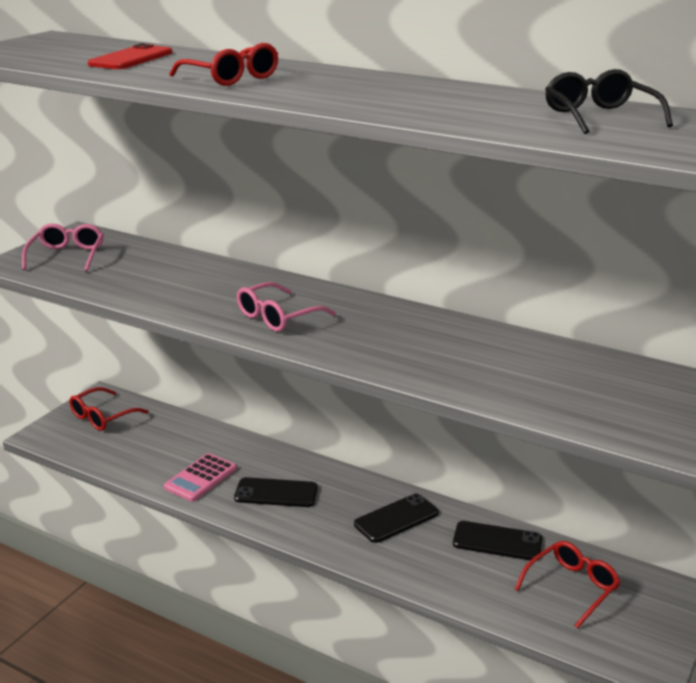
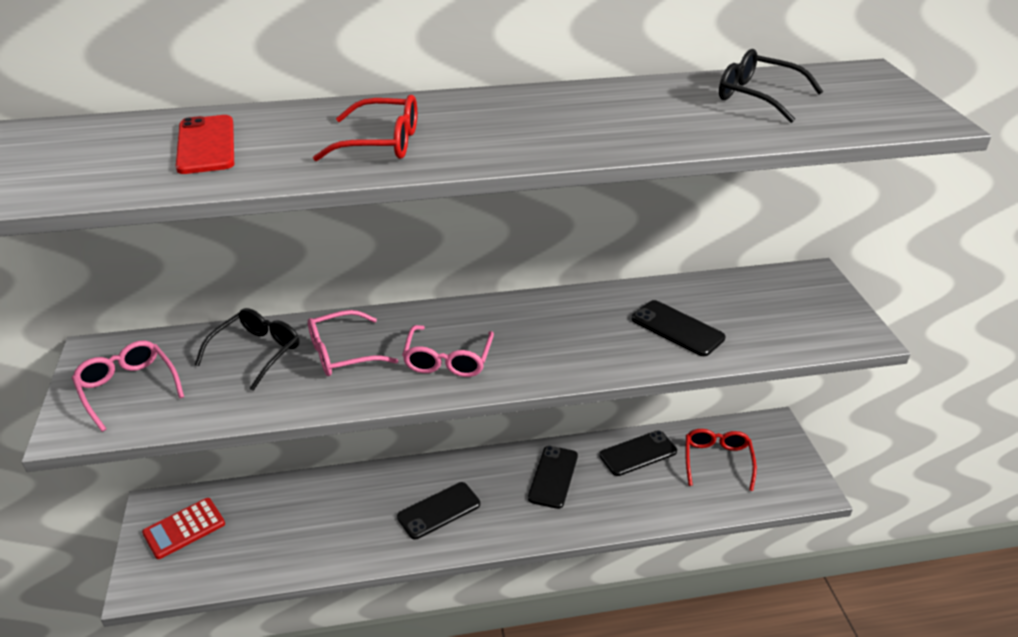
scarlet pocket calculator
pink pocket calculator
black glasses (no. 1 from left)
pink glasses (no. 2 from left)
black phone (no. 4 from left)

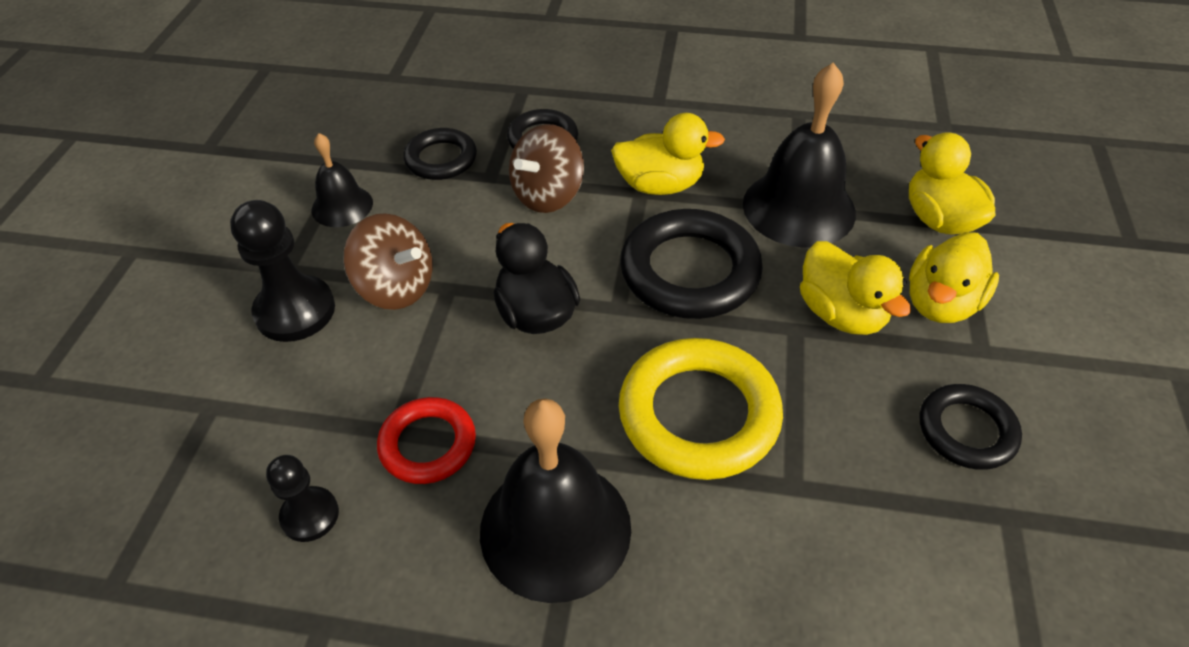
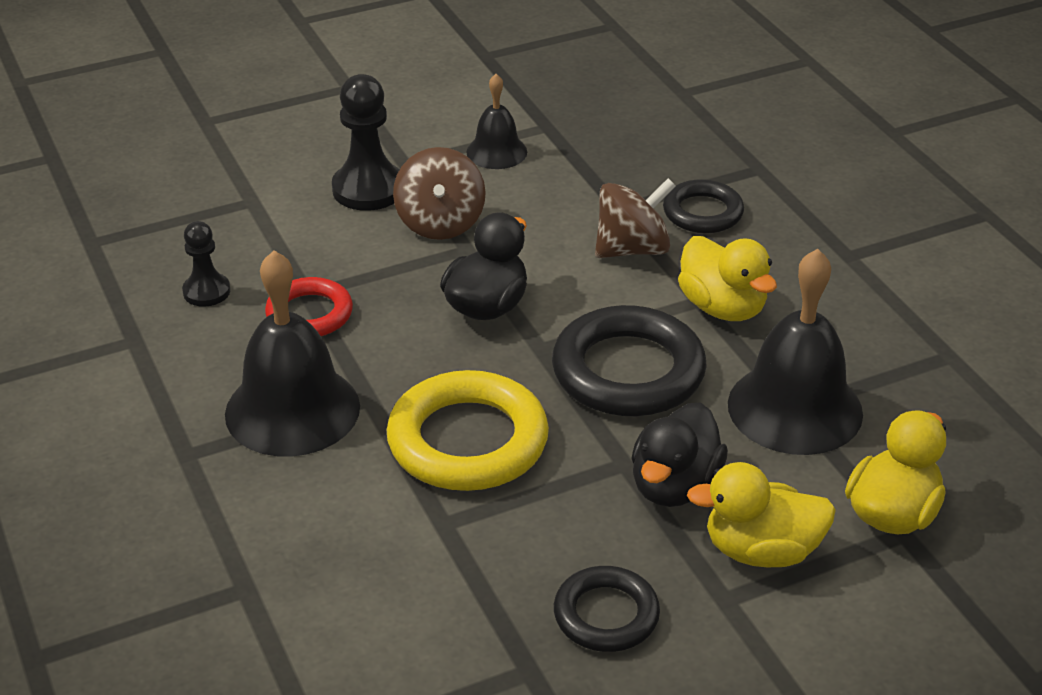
black hoop (no. 1 from left in the first image)
russet whirligig (no. 2 from left)
black toy duck (no. 2 from left)

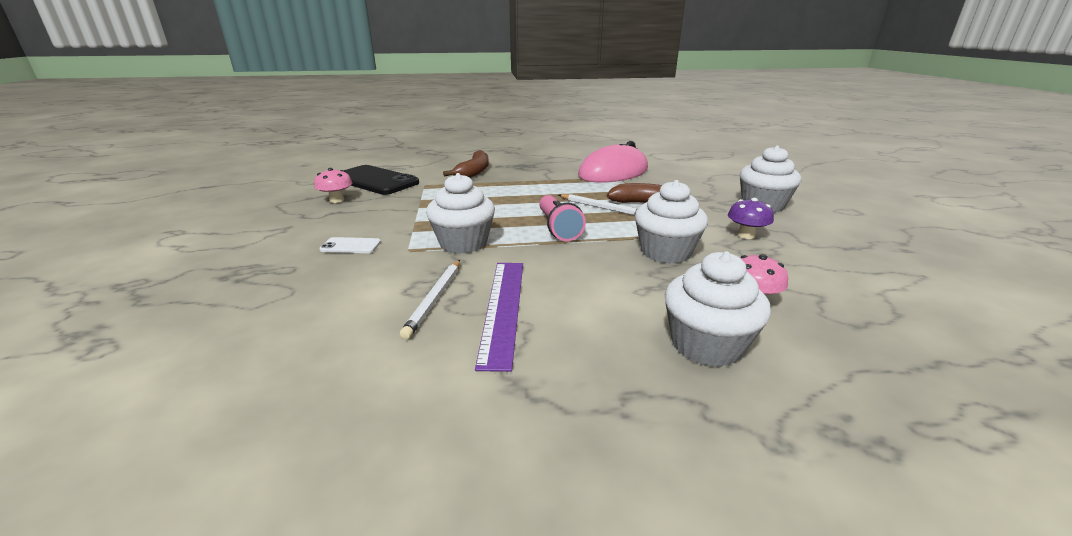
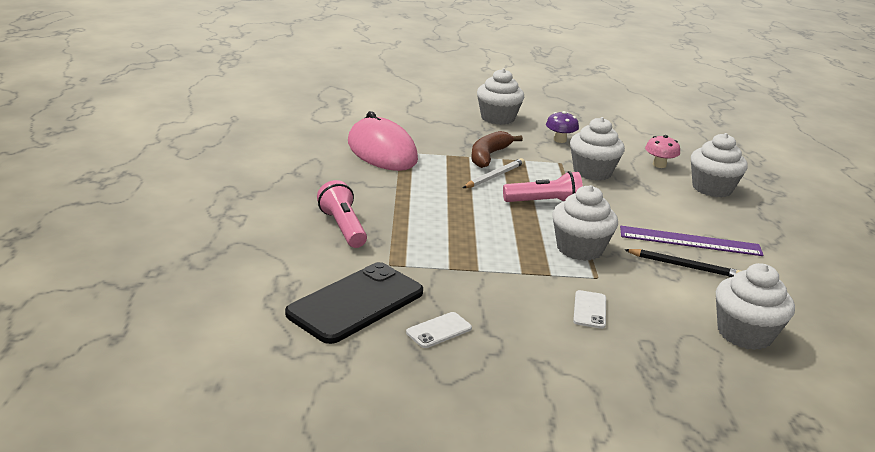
pure white phone (no. 1 from left)
black wooden pencil
pink pocket torch (no. 1 from left)
pure white cupcake (no. 5 from left)

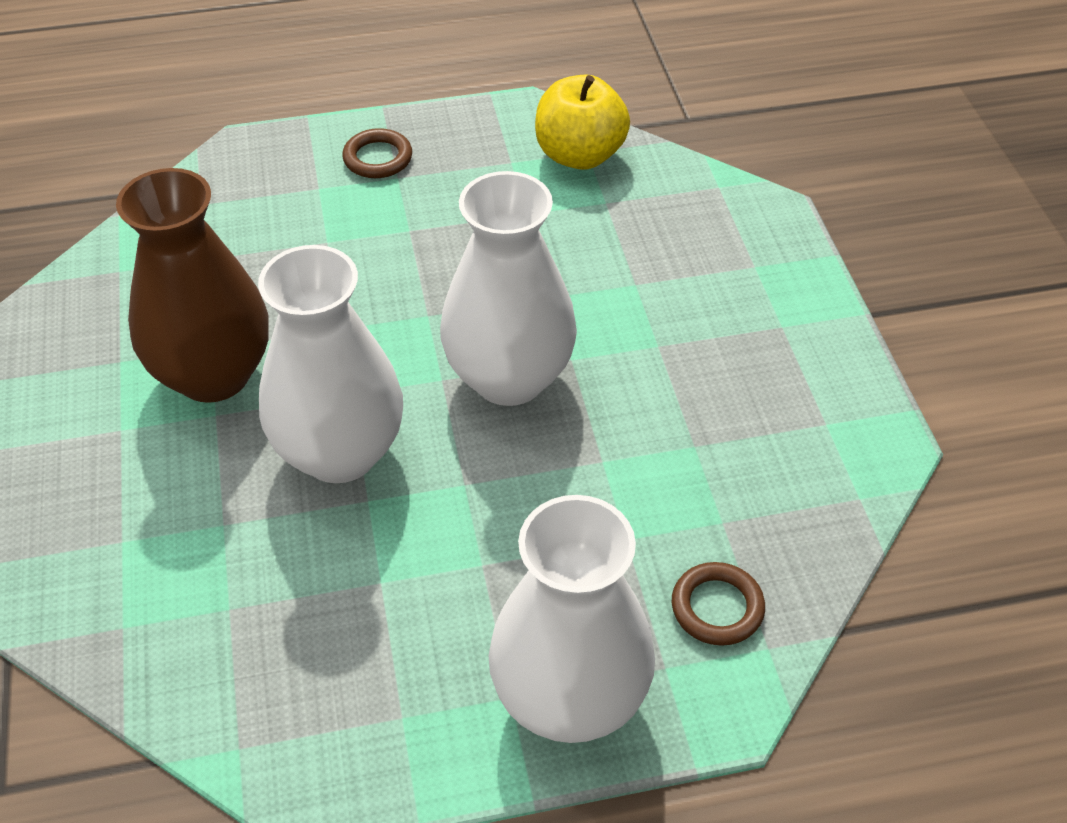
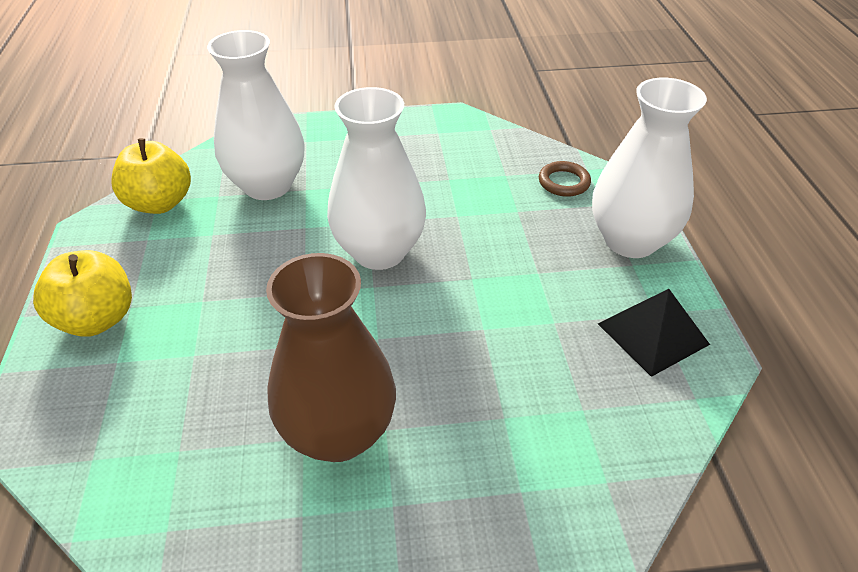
pure white flower vase (no. 1 from left)
golden apple (no. 1 from left)
black pyramid

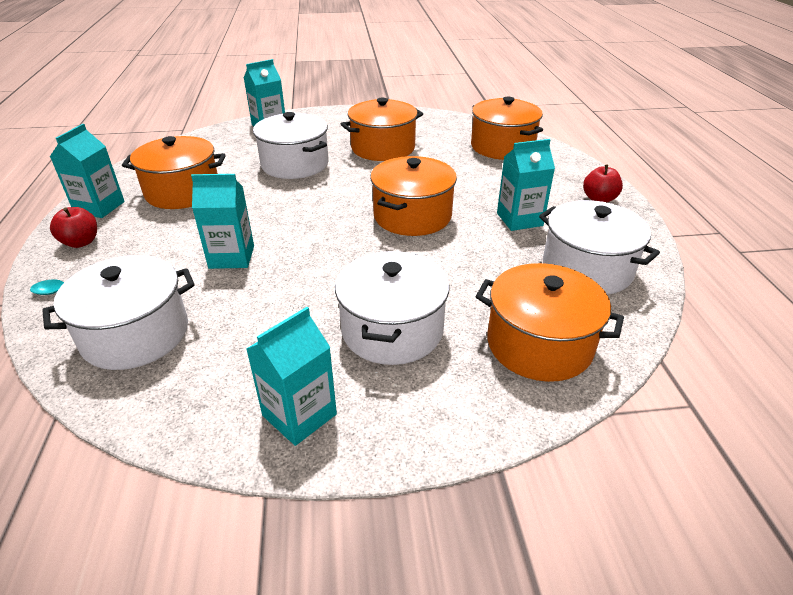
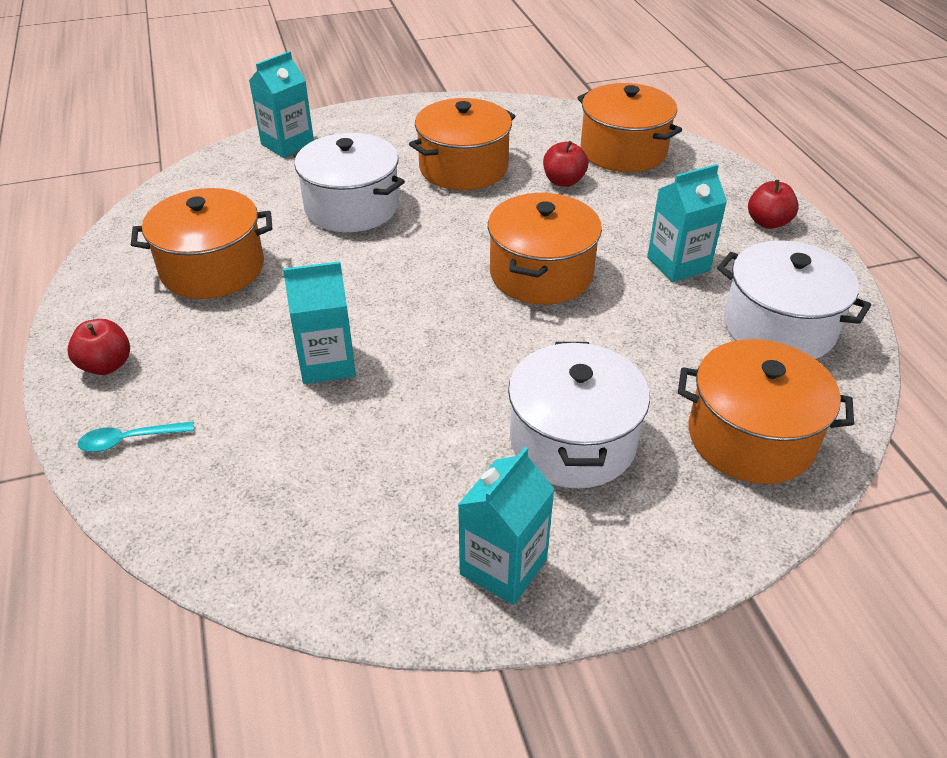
pure white pot (no. 1 from left in the first image)
aqua carton (no. 1 from left in the first image)
scarlet apple (no. 2 from left)

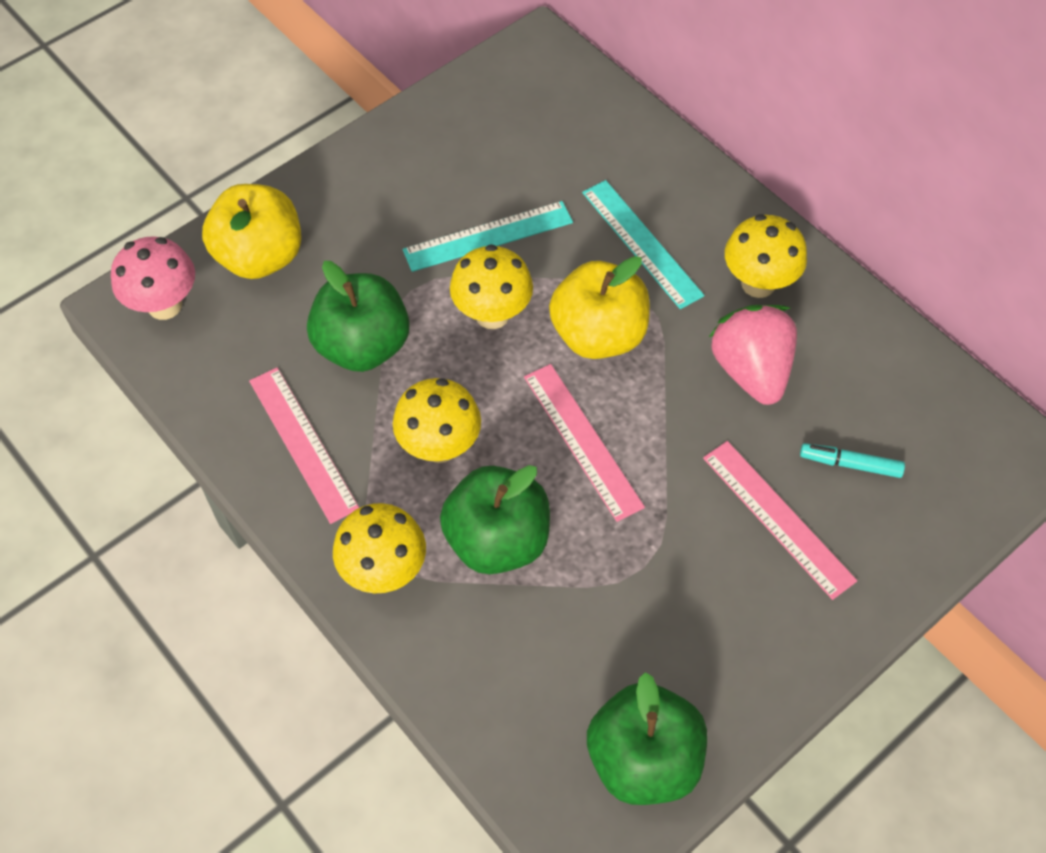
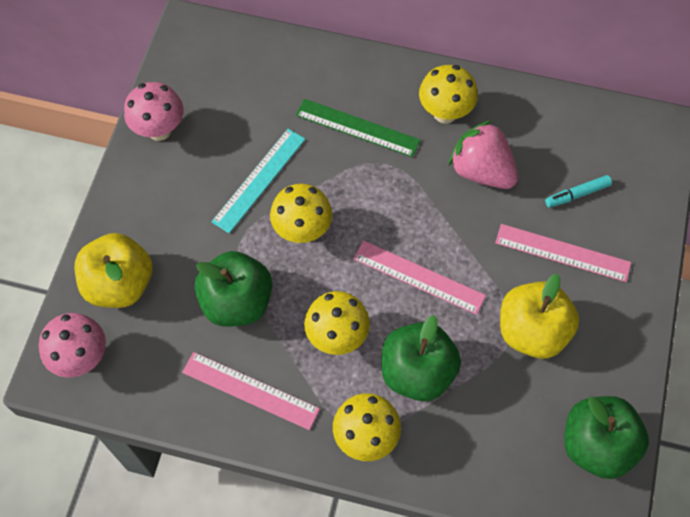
golden apple (no. 2 from left)
green ruler
pink fungus (no. 2 from left)

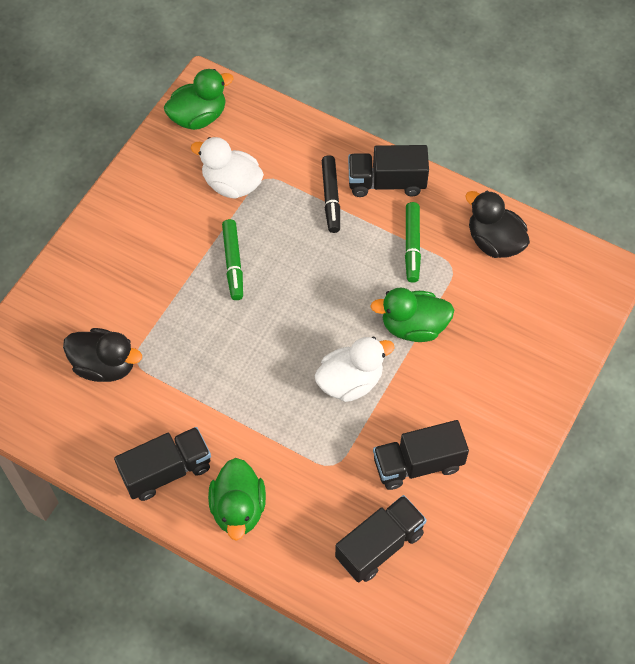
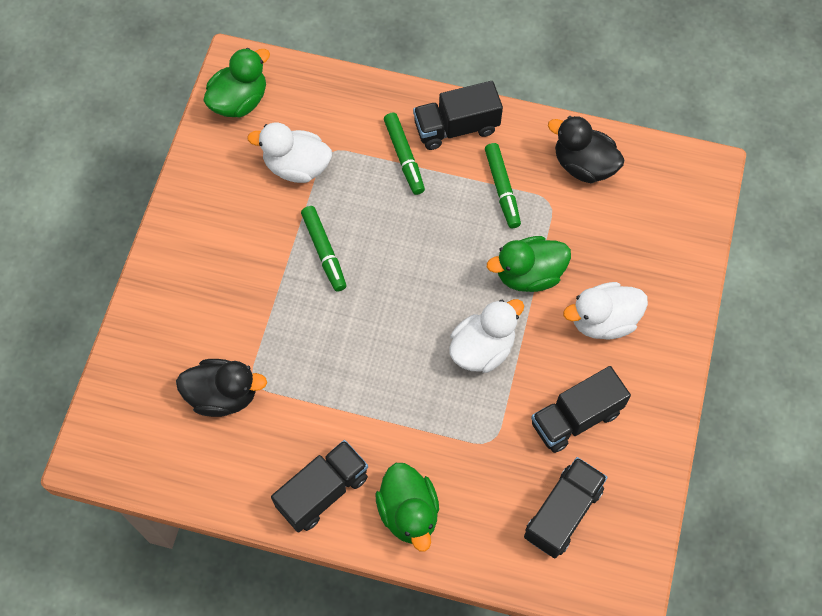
green felt pen (no. 2 from left)
pure white toy duck (no. 3 from left)

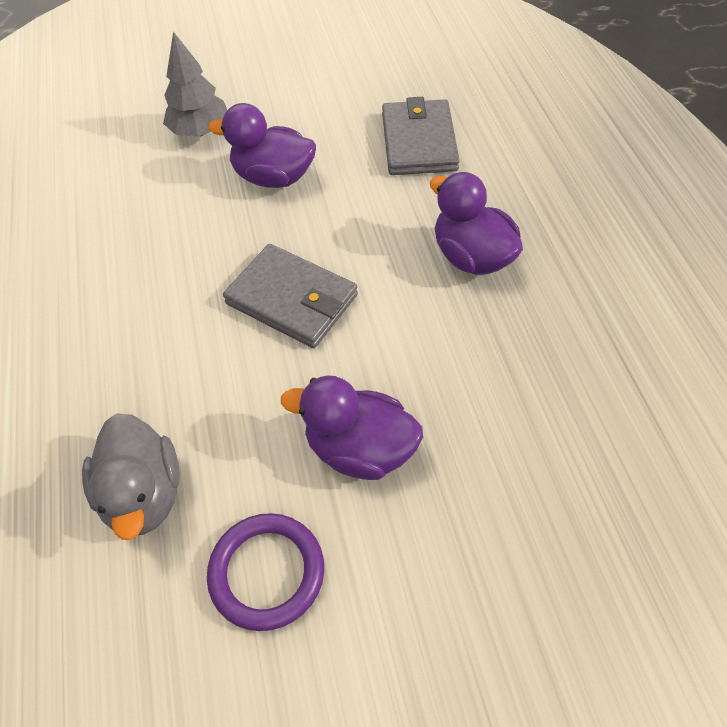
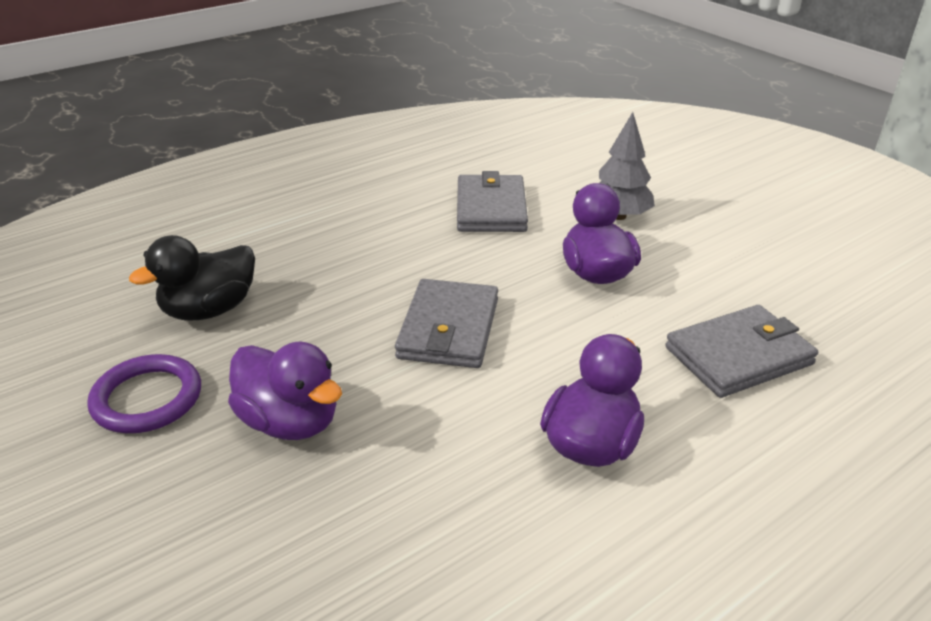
black toy duck
violet toy duck (no. 1 from left)
gray billfold (no. 2 from left)

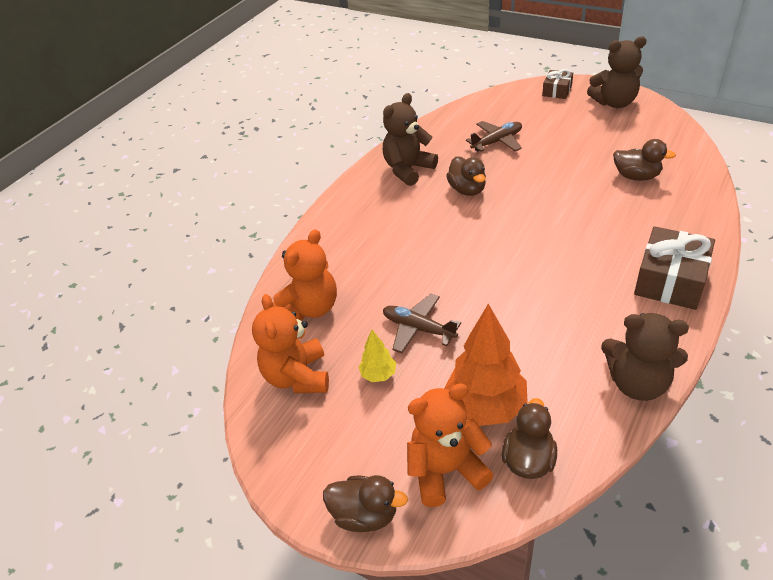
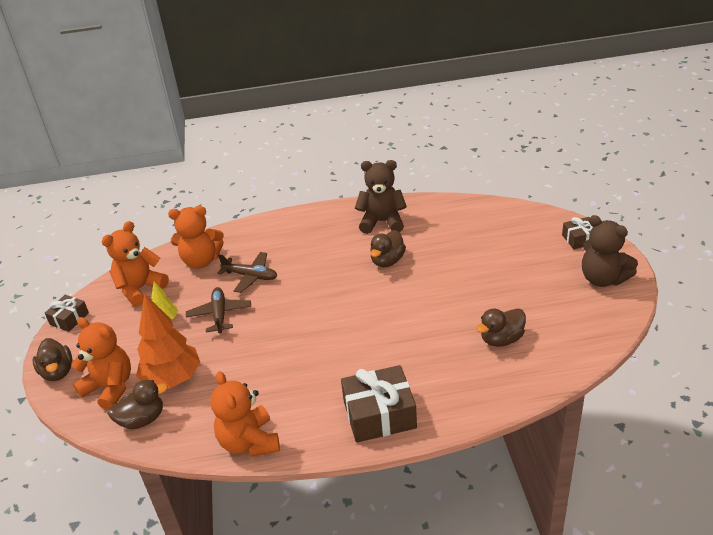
russet aeroplane (no. 2 from left)
orange-coloured stuffed bear (no. 4 from left)
russet toy duck (no. 4 from left)
russet wrapped gift (no. 1 from left)

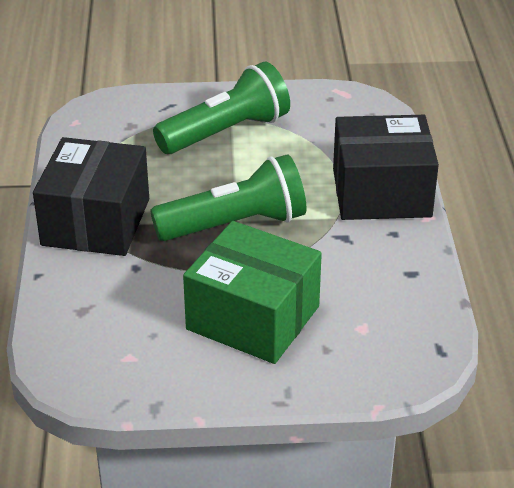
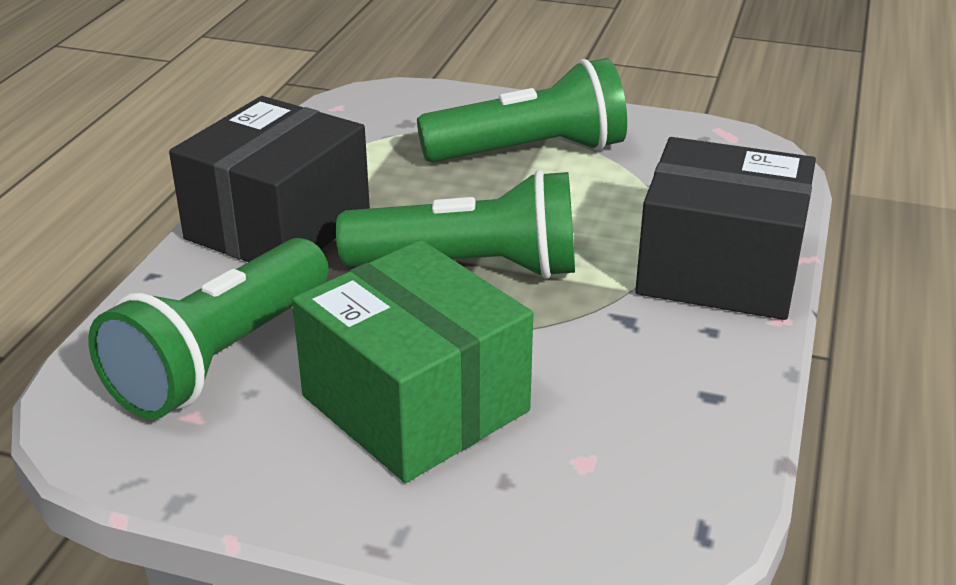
green pocket torch (no. 1 from left)

